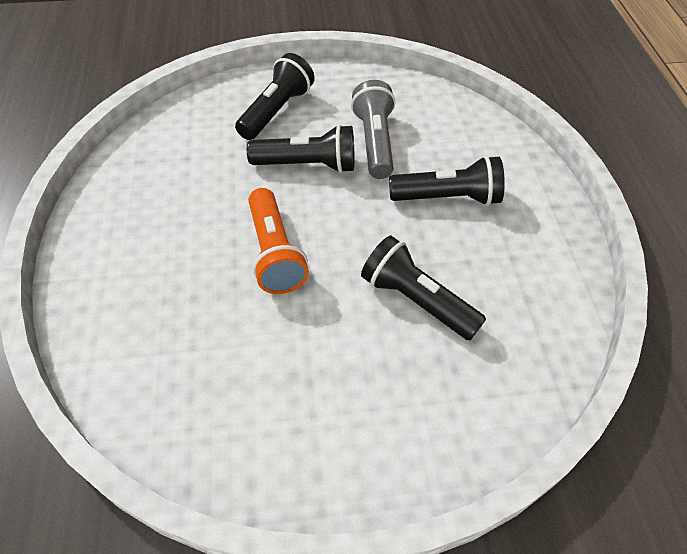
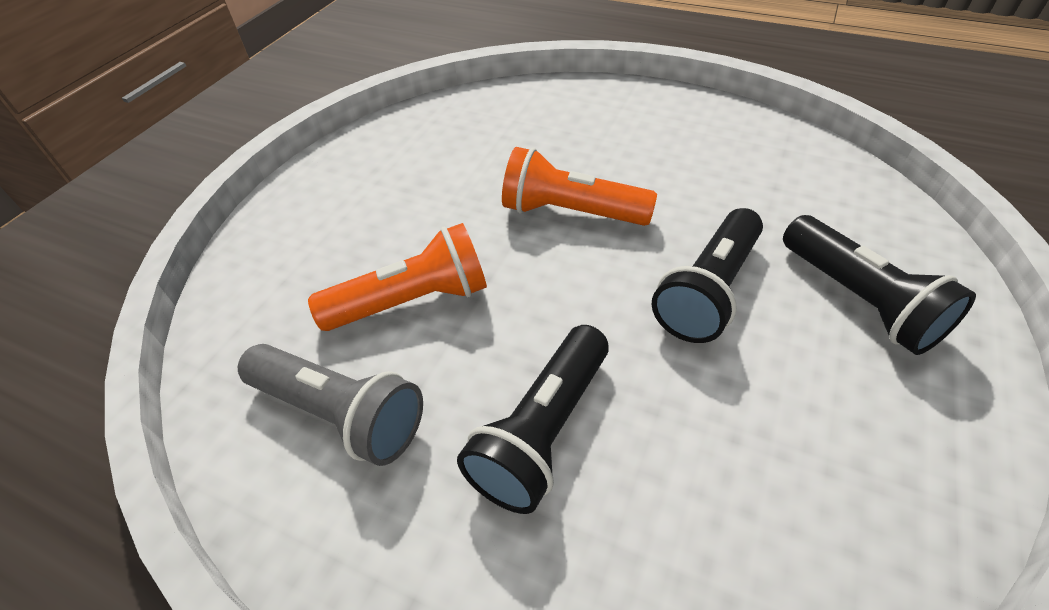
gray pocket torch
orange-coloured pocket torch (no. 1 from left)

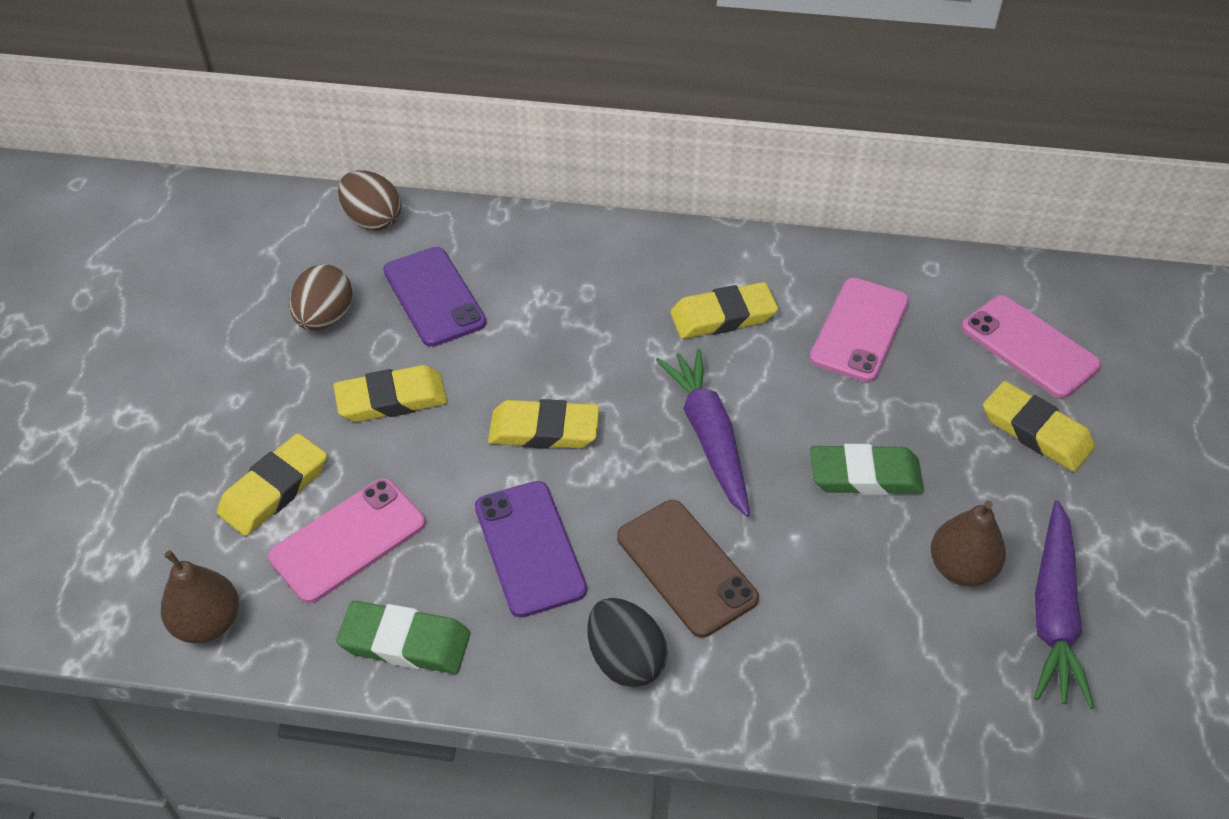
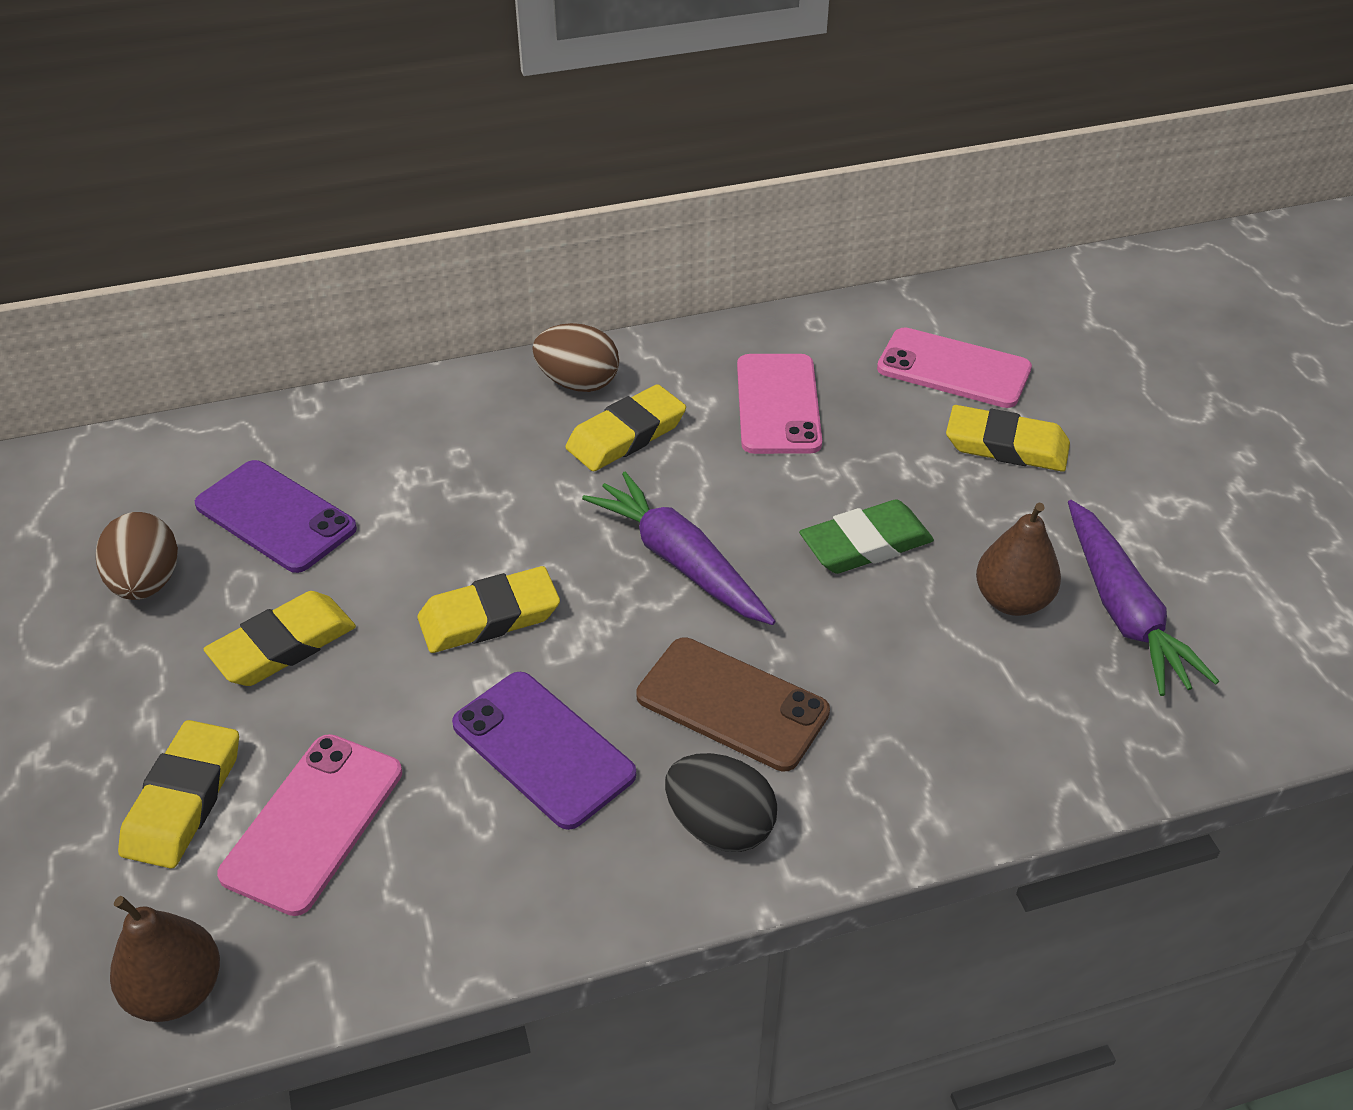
green pencil eraser (no. 1 from left in the first image)
russet egg shape (no. 2 from left)

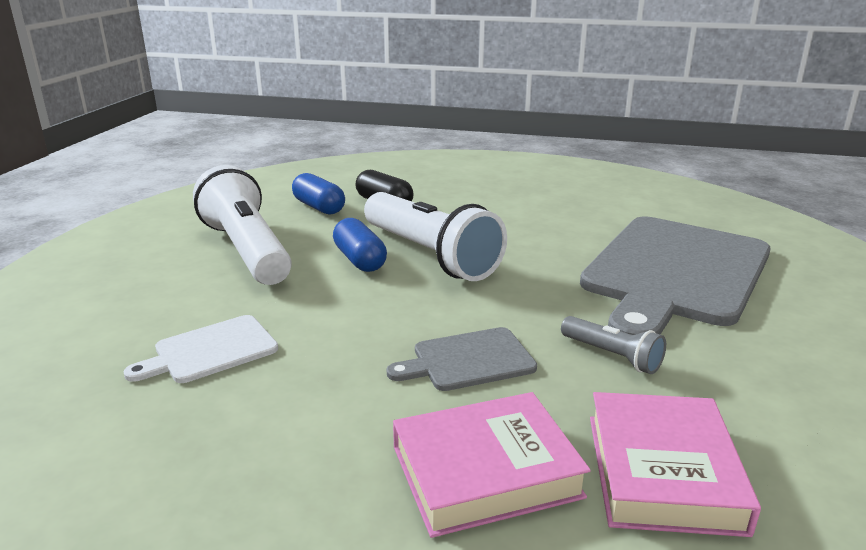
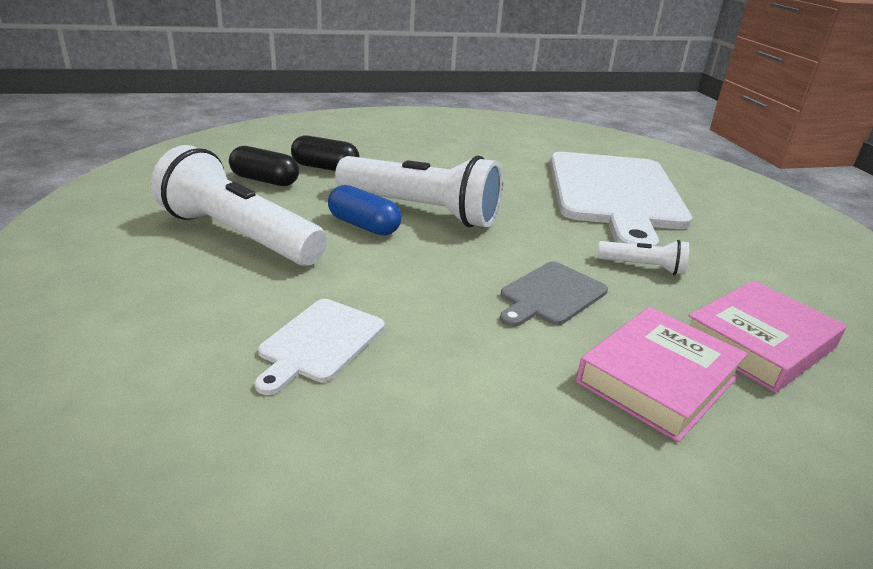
black capsule (no. 1 from left)
pure white pocket torch (no. 3 from left)
pure white cutting board (no. 2 from left)
pink book (no. 2 from left)

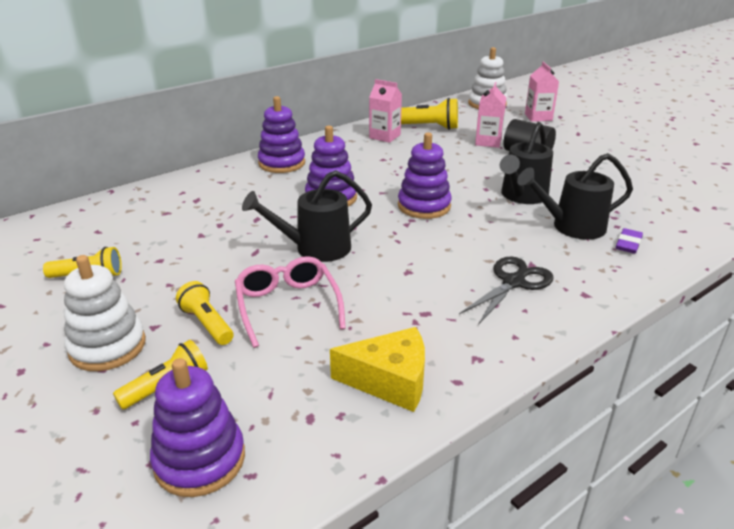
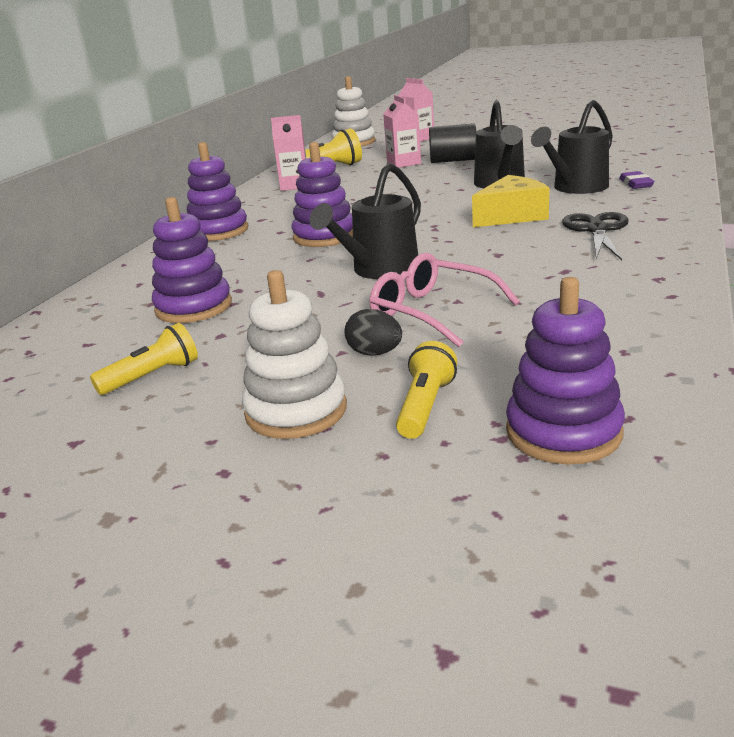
black egg shape
golden cheese
violet stacking rings (no. 1 from left)

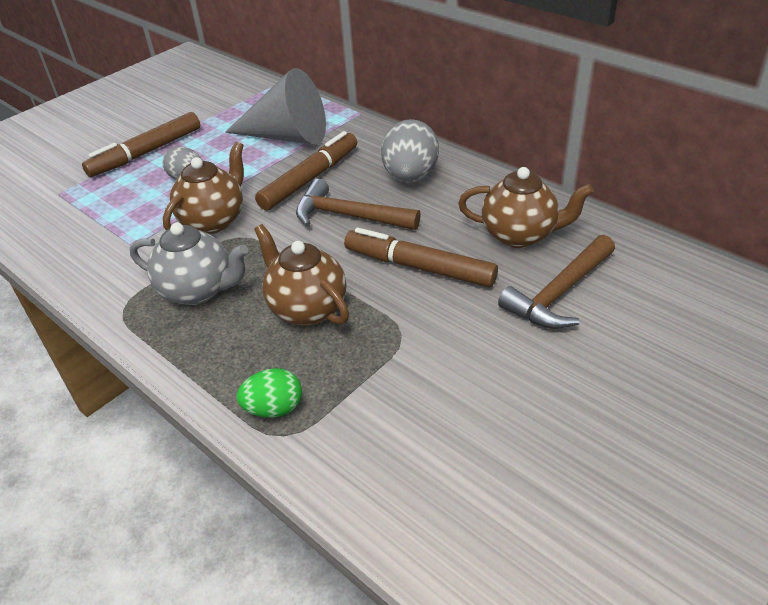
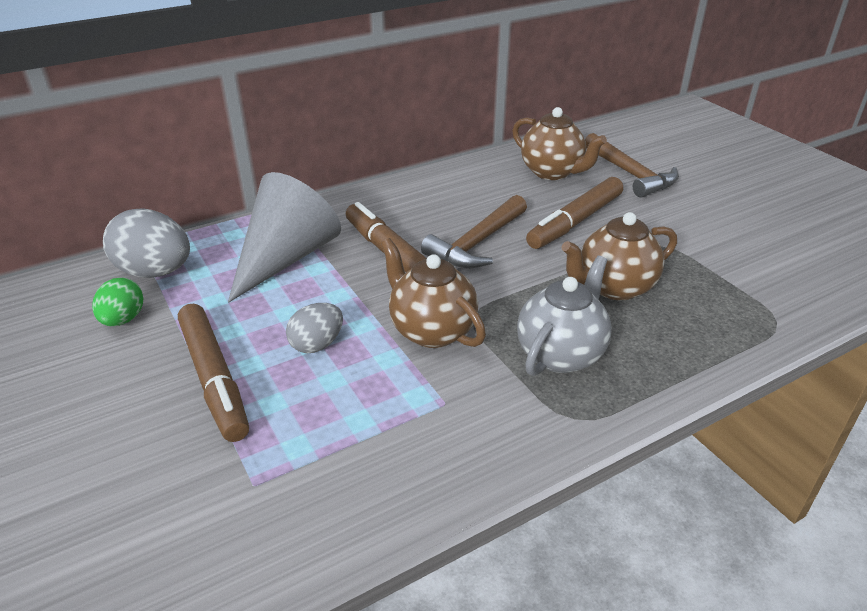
green egg shape
gray egg shape (no. 1 from left)
russet china teapot (no. 2 from left)

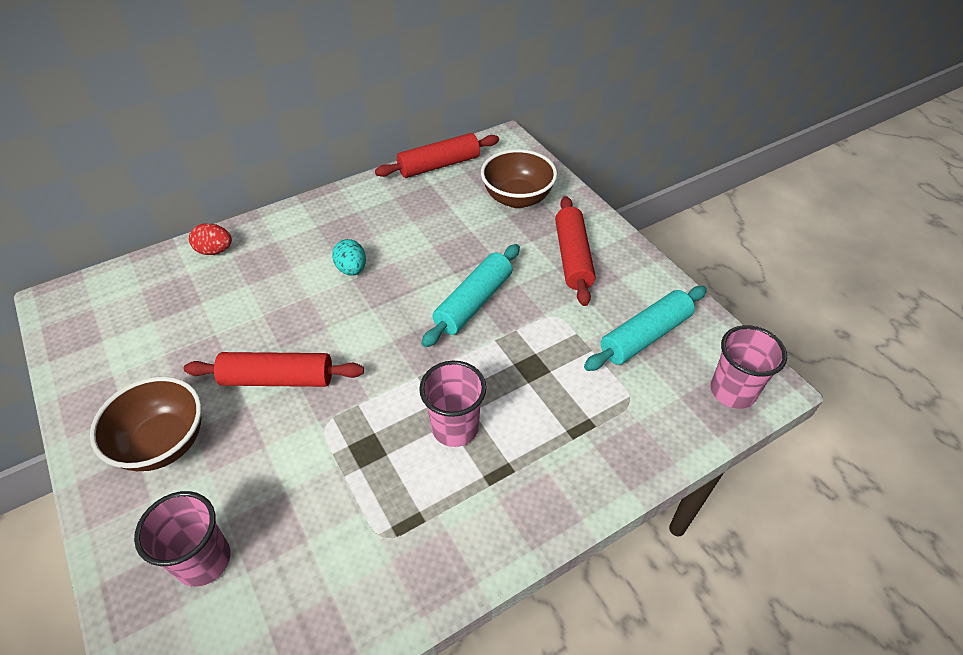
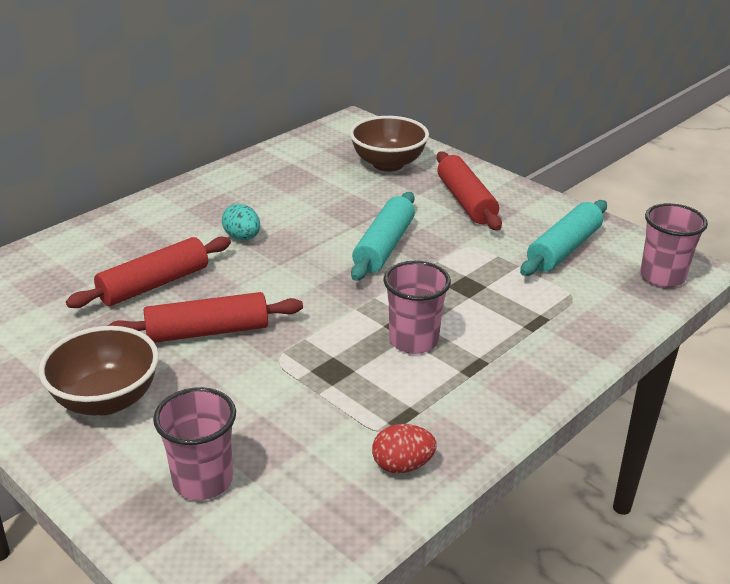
scarlet egg shape
scarlet dough roller (no. 1 from left)

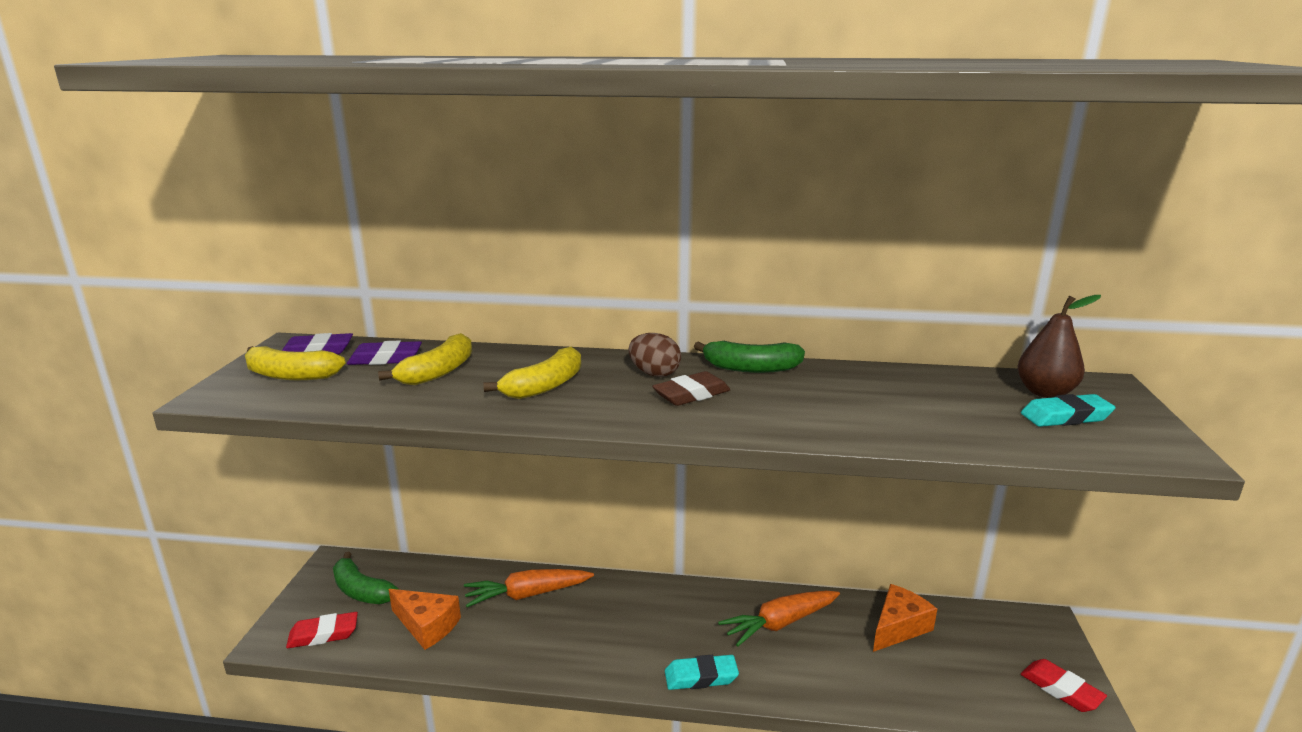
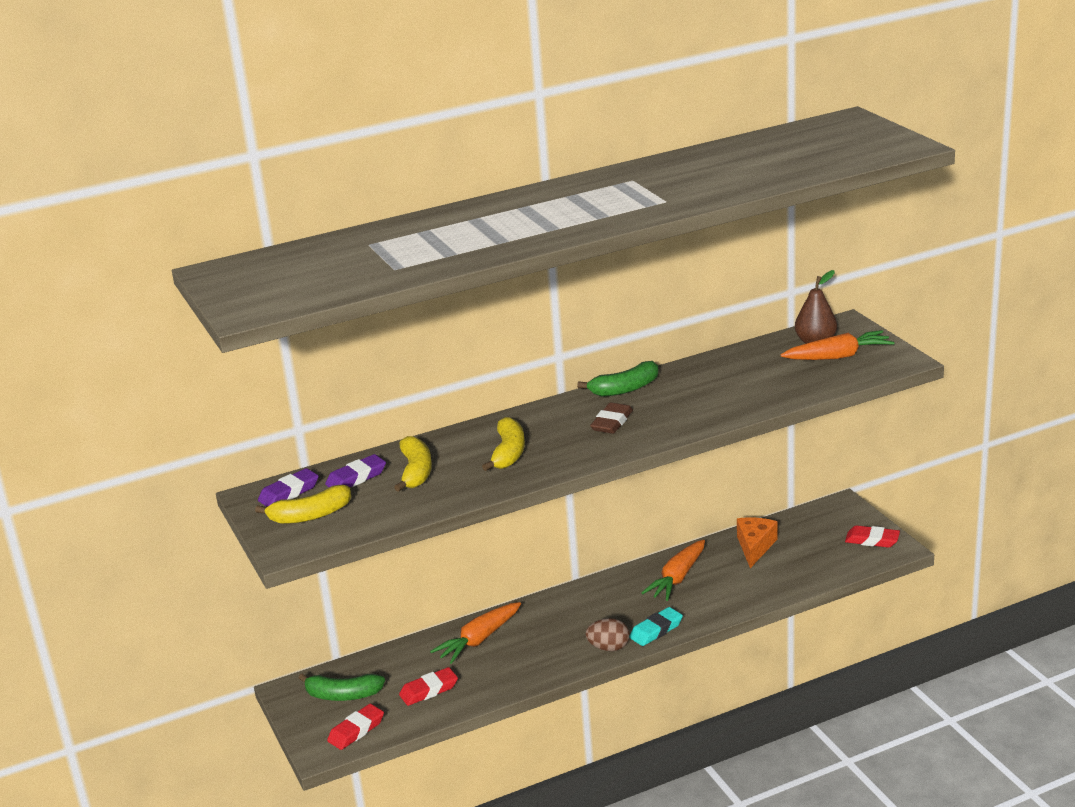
scarlet pencil eraser (no. 2 from left)
russet egg shape
orange-coloured toy carrot (no. 3 from left)

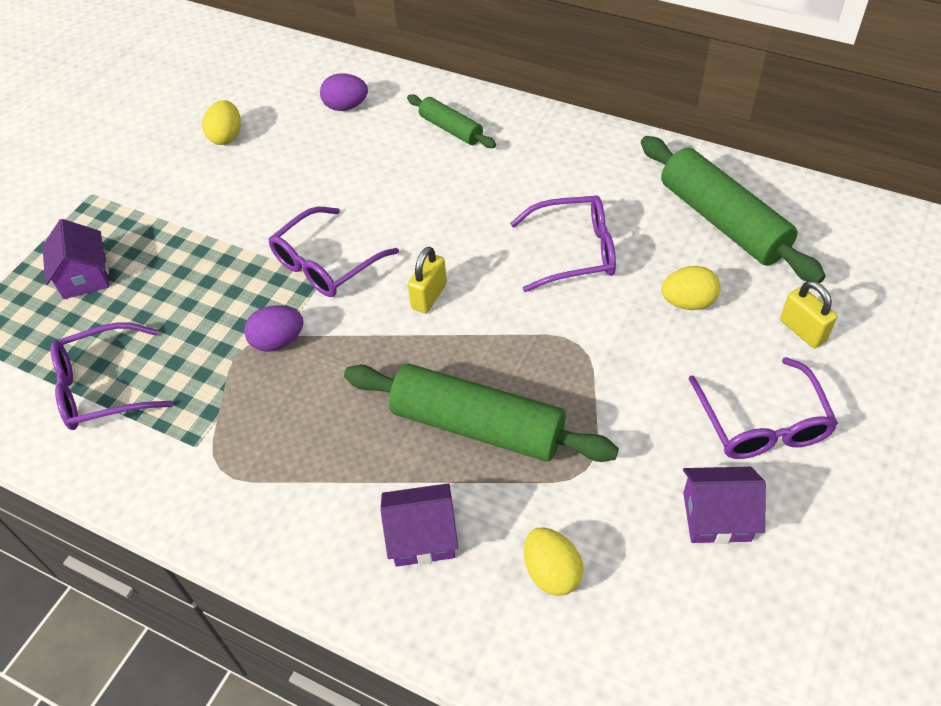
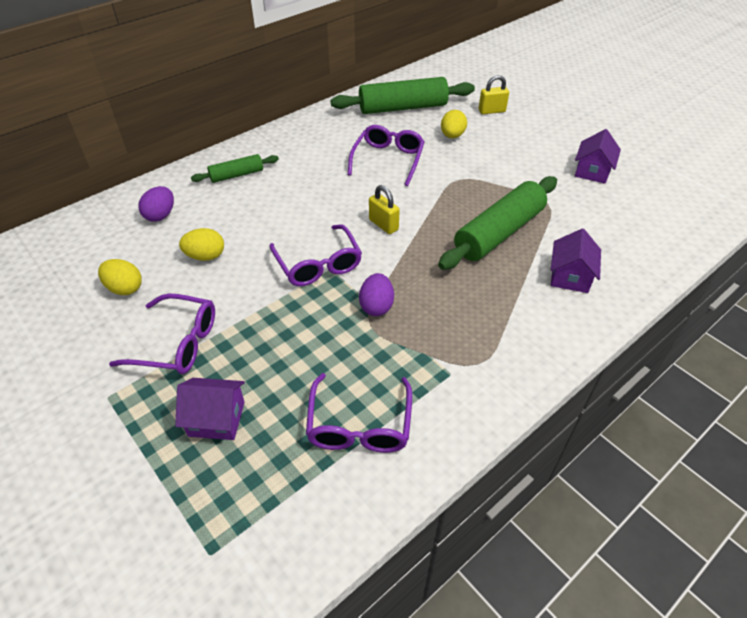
golden egg shape (no. 2 from left)
violet glasses (no. 1 from left)

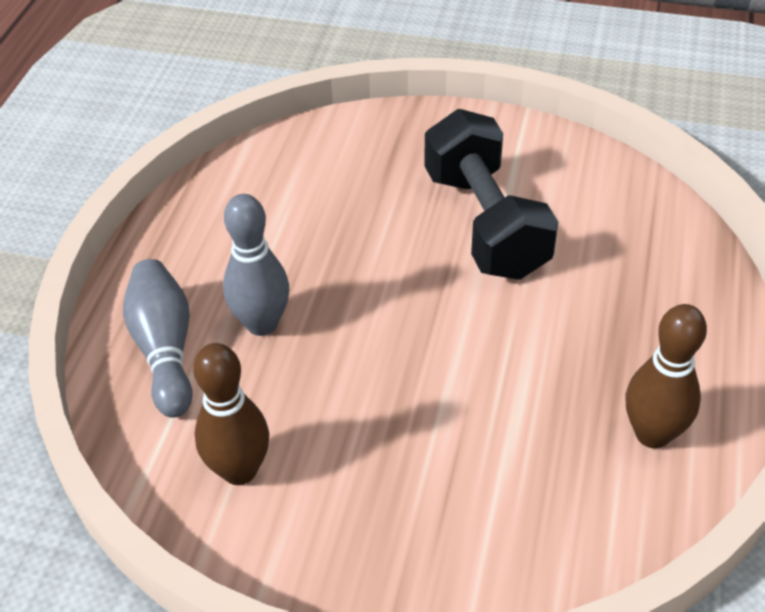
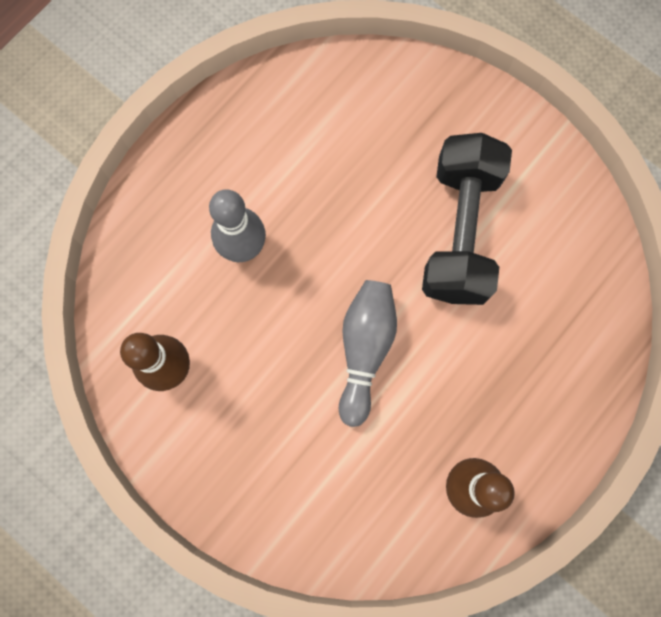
gray bowling pin (no. 2 from left)

